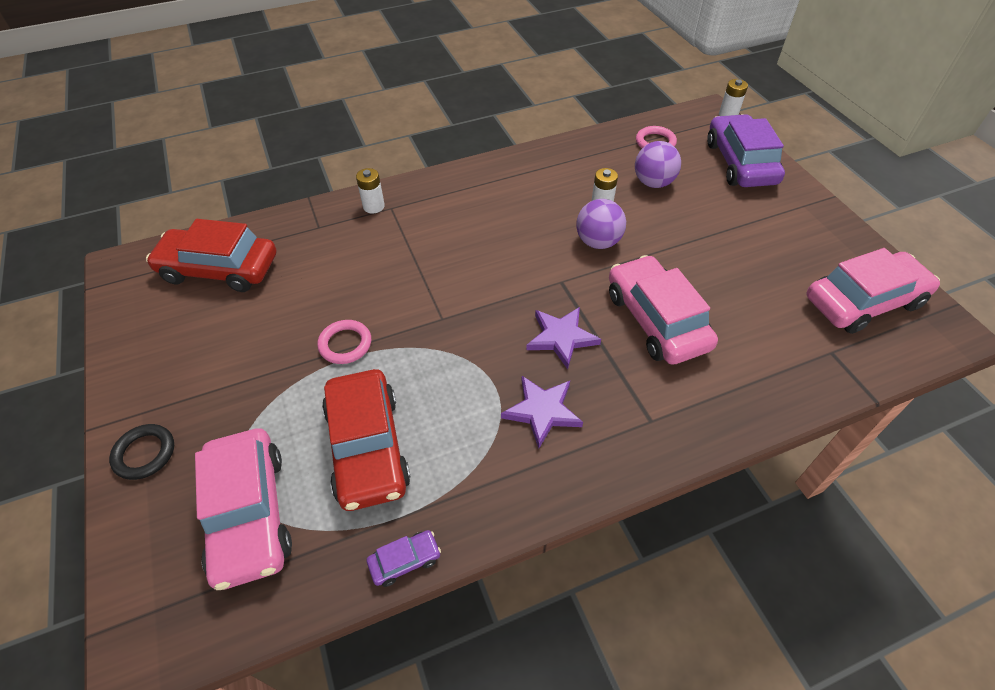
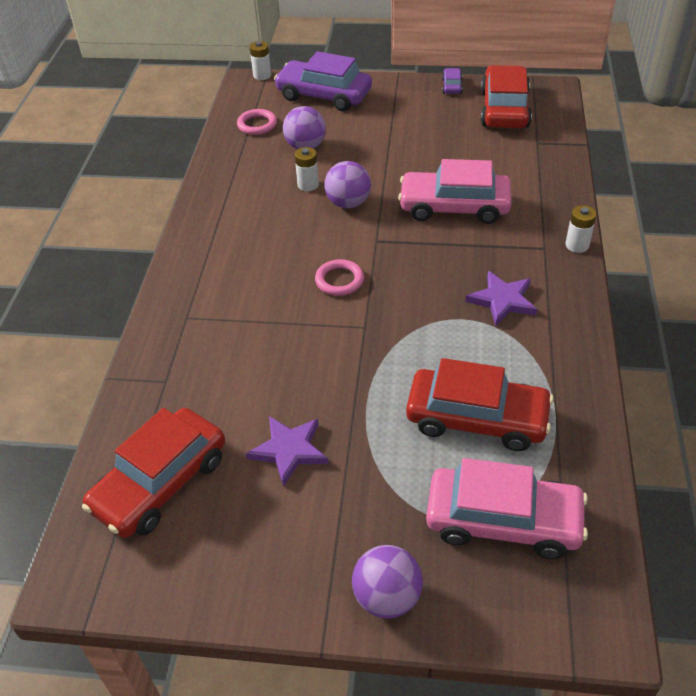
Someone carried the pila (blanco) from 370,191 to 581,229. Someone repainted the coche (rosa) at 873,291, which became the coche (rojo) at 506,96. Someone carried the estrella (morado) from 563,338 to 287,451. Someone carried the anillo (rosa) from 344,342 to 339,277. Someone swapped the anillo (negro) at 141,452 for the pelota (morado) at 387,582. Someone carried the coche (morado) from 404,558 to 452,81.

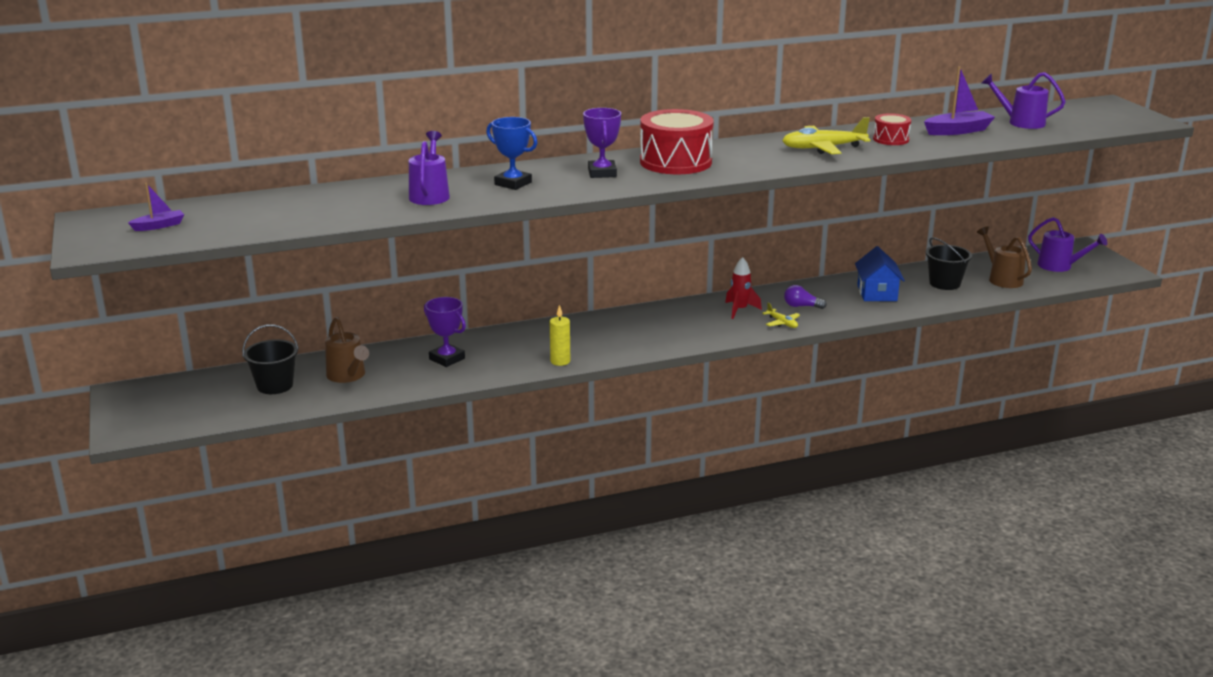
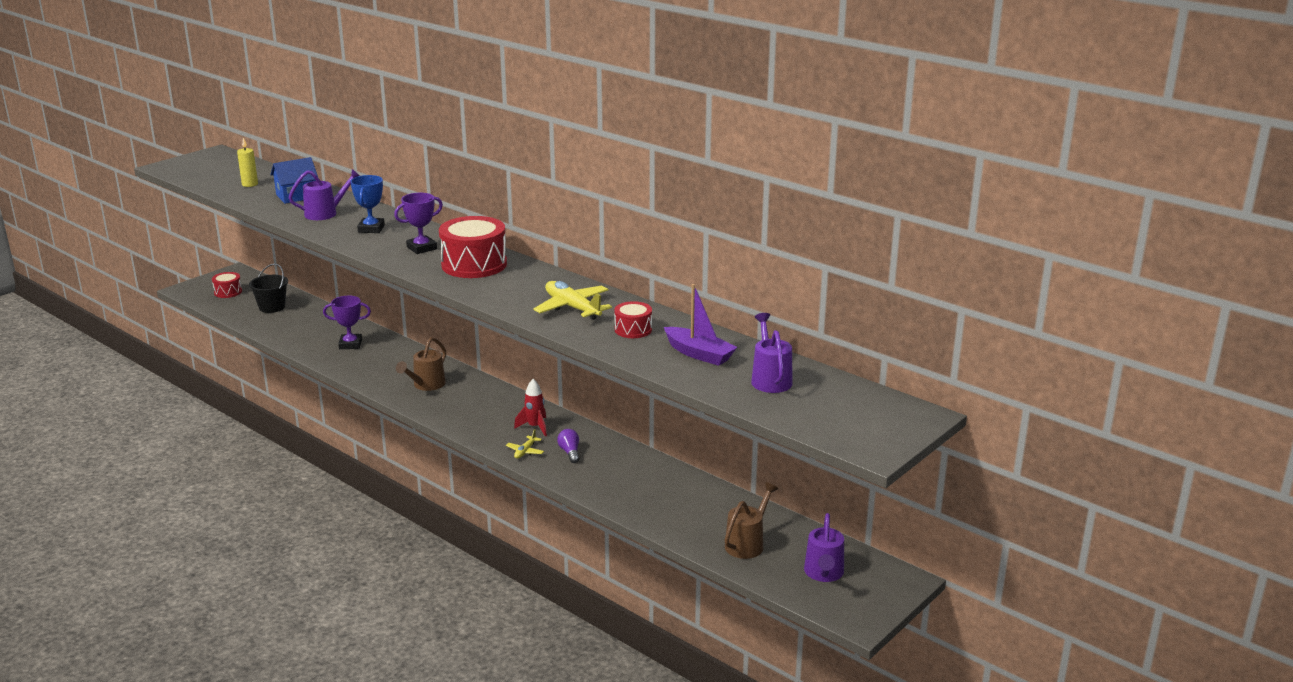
Someone took away the barco (morado) at 156,207. Someone took away the balde (negro) at 948,263. Someone carried the casa (azul) from 880,273 to 294,180. Someone rotated the trofeo (morado) at 445,332 by 75 degrees clockwise. Someone carried the vela (amarillo) from 560,335 to 247,162. Someone carried the regadera (marrón) from 347,350 to 421,364. Someone put down the tambor (rojo) at 227,285.

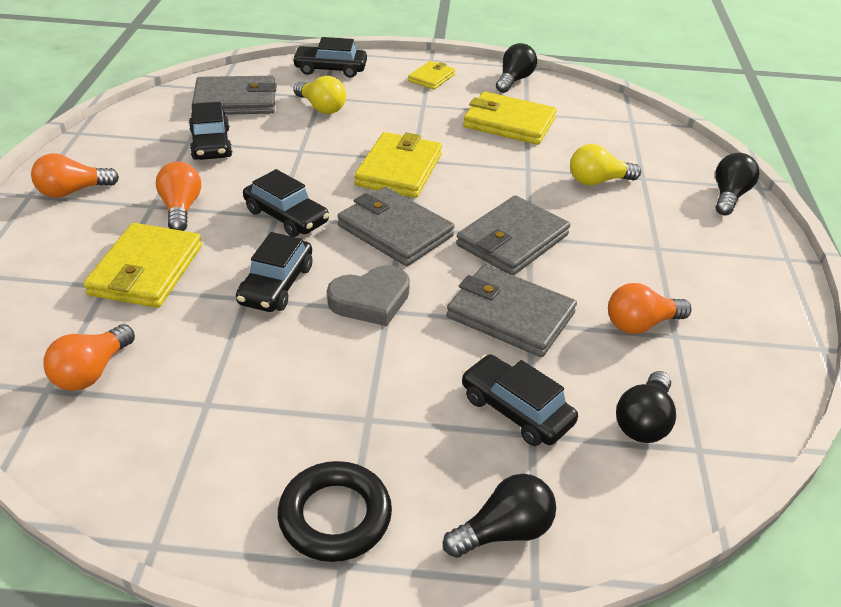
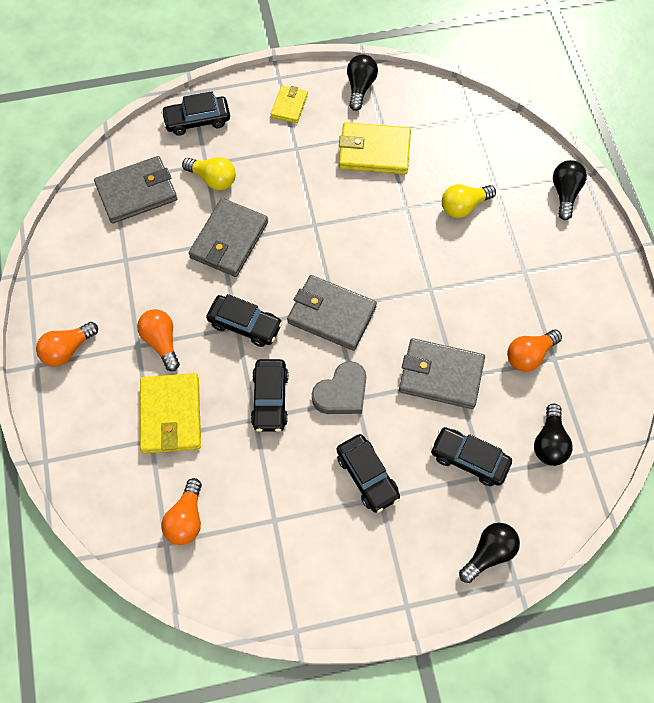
Someone carried the coche (negro) from 210,131 to 368,473. Someone took away the cartera (amarillo) at 398,165. Someone carried the cartera (gris) from 513,235 to 228,237. Someone took away the anillo (negro) at 335,511.

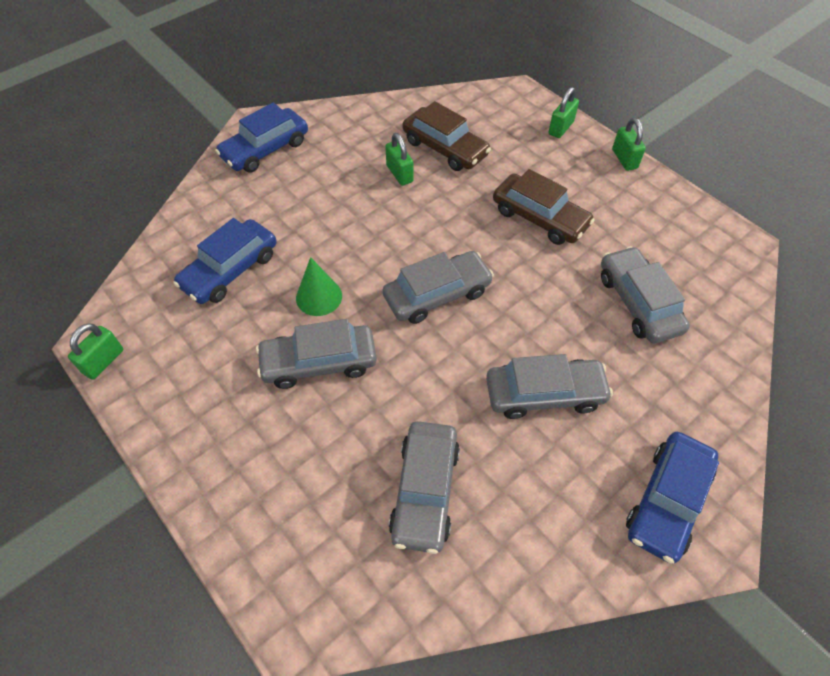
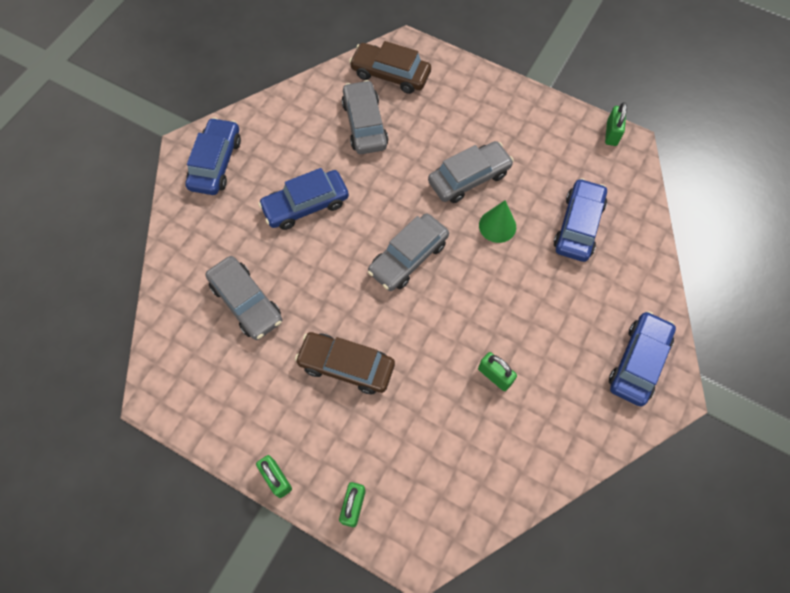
Someone carried the coche (marrón) from 447,136 to 390,67. Someone repainted the coche (gris) at 549,386, which became the coche (azul) at 303,199.

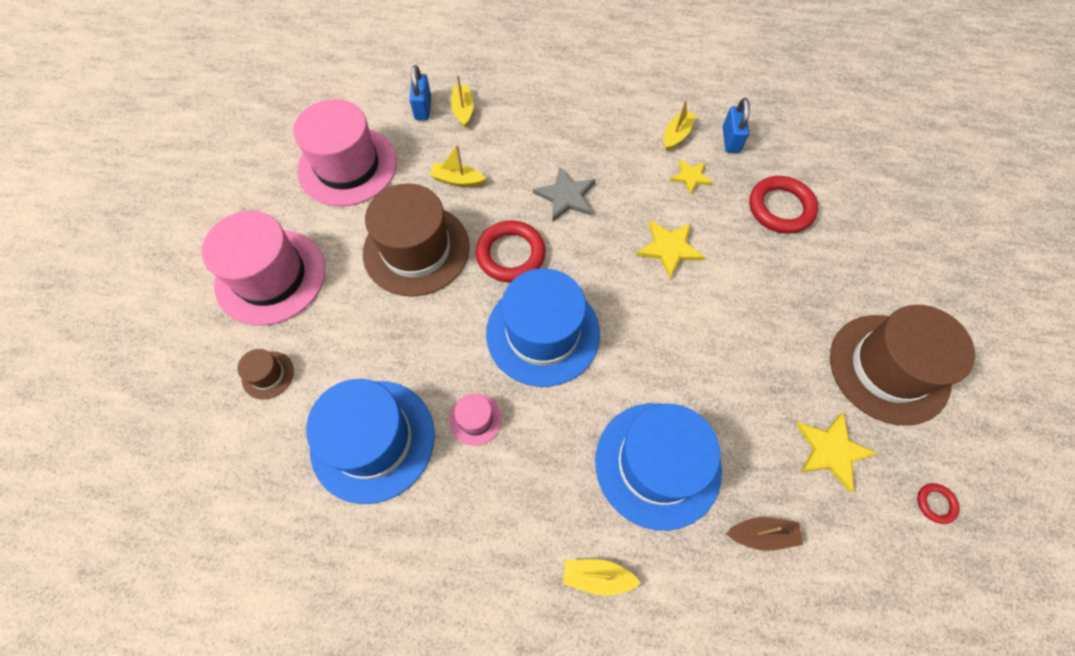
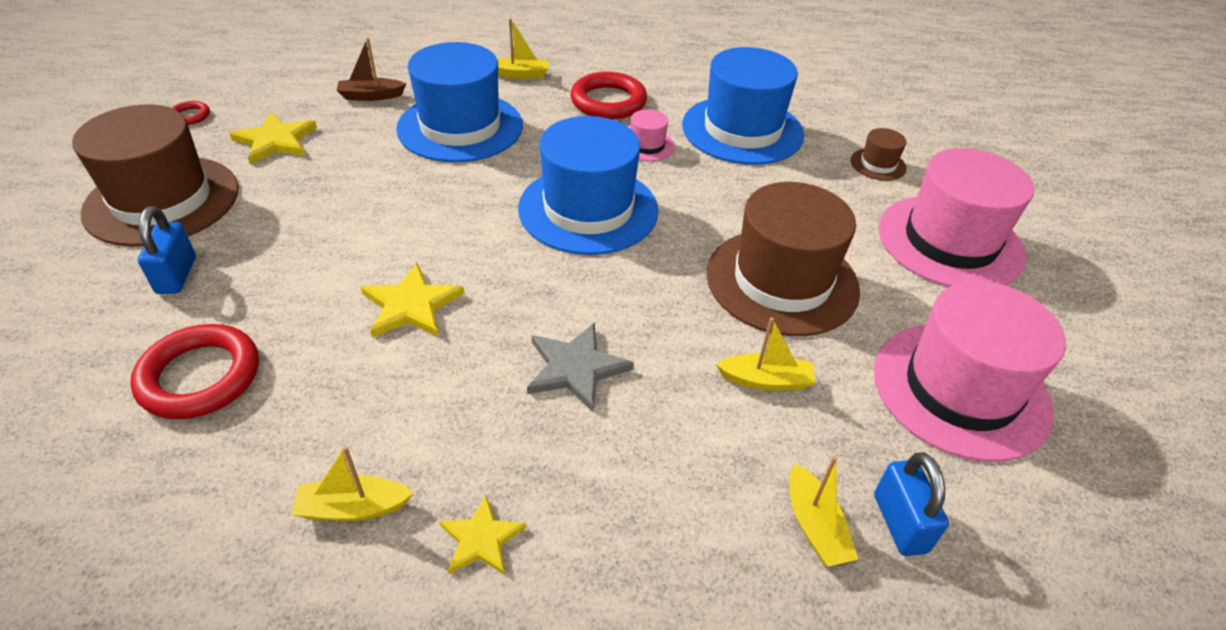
Someone carried the candado (azul) from 736,125 to 167,250. Someone rotated the barco (amarillo) at 680,125 by 60 degrees clockwise. Someone carried the estrella (amarillo) from 691,177 to 482,535. Someone carried the anillo (rojo) from 511,251 to 609,95.

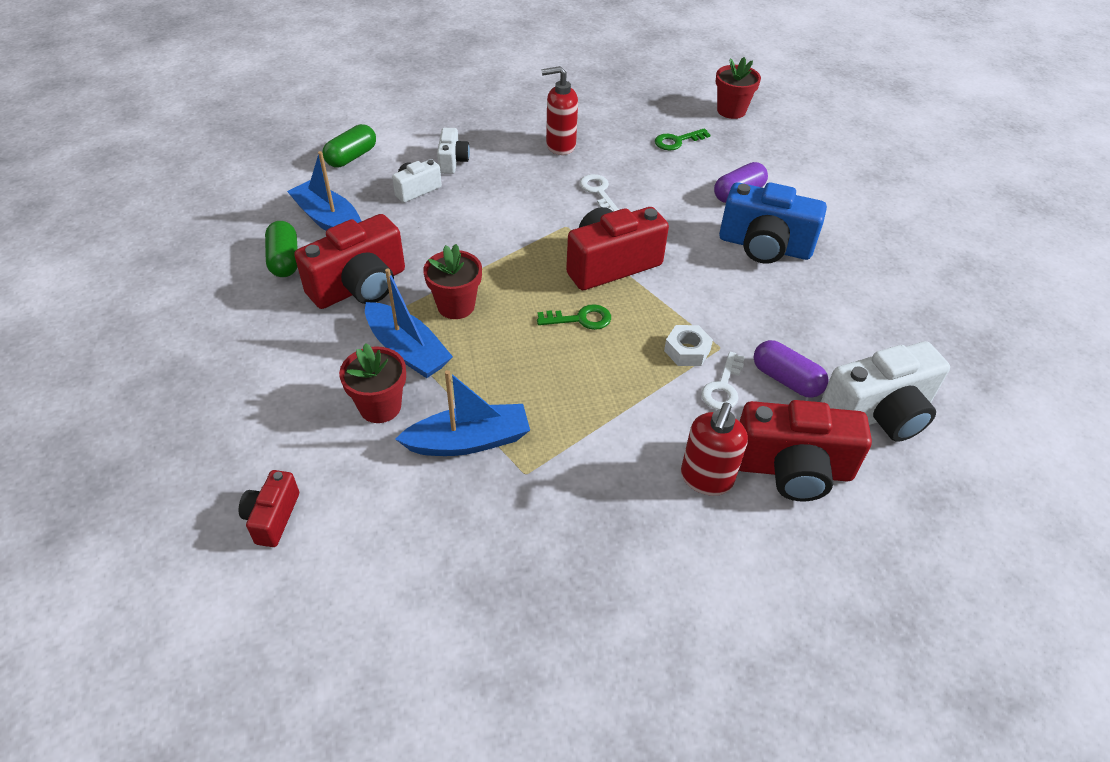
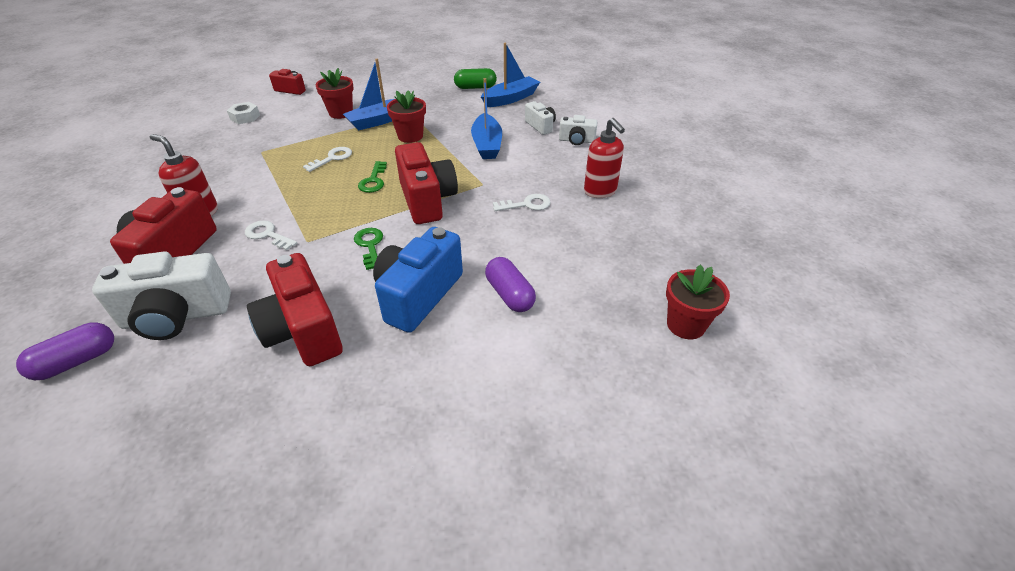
Someone rotated the dispensador de jabón (rojo) at 559,110 by 150 degrees clockwise. Someone took away the cápsula (verde) at 349,145. Someone carried the llave (verde) from 682,139 to 368,249. Someone carried the cámara (rojo) from 349,261 to 295,309. Someone carried the tuerca (blanco) from 688,345 to 243,113. Someone carried the cápsula (morado) from 791,369 to 65,351. Someone rotated the cámara (blanco) at 885,391 by 90 degrees counterclockwise. Someone carried the barco (azul) from 462,413 to 486,118. Someone put down the llave (blanco) at 327,159.

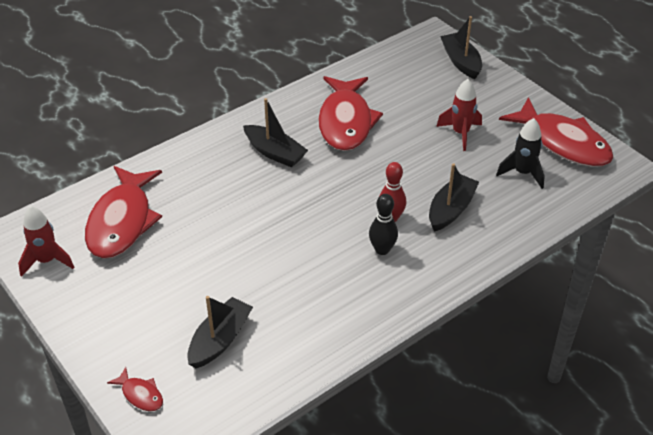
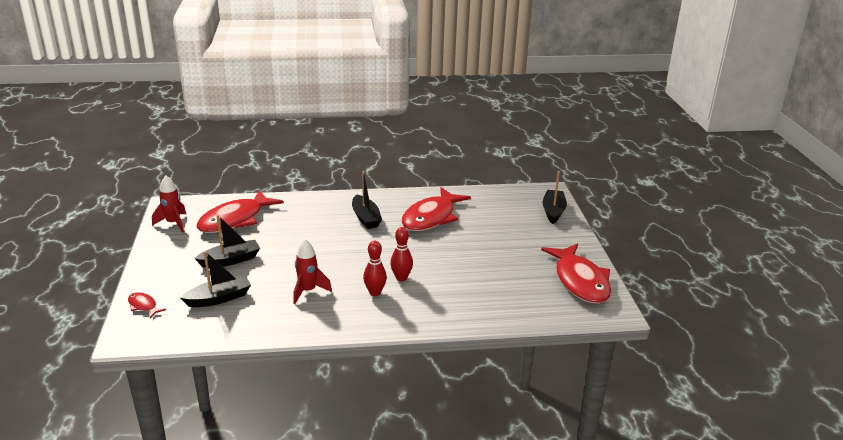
Someone carried the cohete (rojo) from 459,115 to 312,271. Someone took away the cohete (negro) at 520,153. Someone carried the barco (negro) from 454,197 to 227,241. Someone repainted the bolo (negro) at 383,224, which became the bolo (rojo) at 375,268. Someone rotated the pez (rojo) at 135,389 by 150 degrees clockwise.

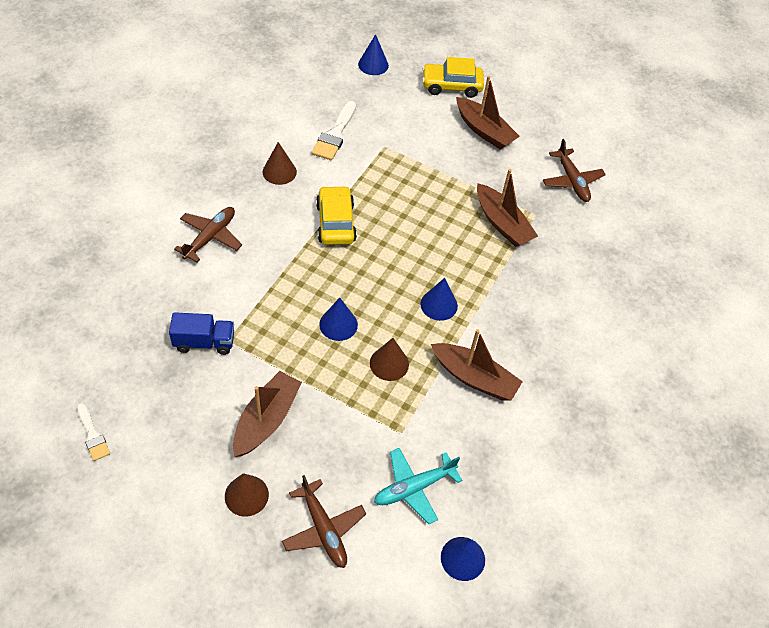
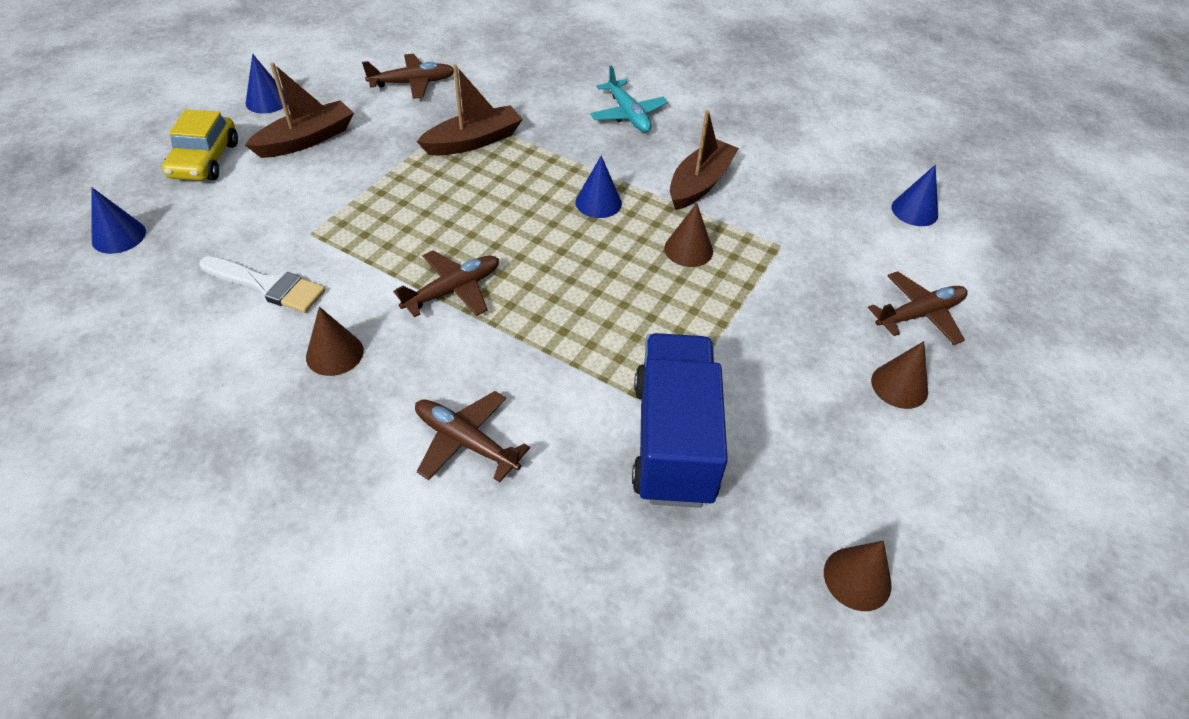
Someone swapped the coche (amarillo) at 336,215 for the avión (marrón) at 446,283. Someone carried the cono (azul) from 338,319 to 266,84. Someone scaled the camión (azul) at 201,333 by 1.85. Someone took away the barco (marrón) at 267,414. Someone swapped the pincel (blanco) at 93,432 for the cono (marrón) at 858,576. Someone carried the avión (turquesa) from 418,486 to 629,99.

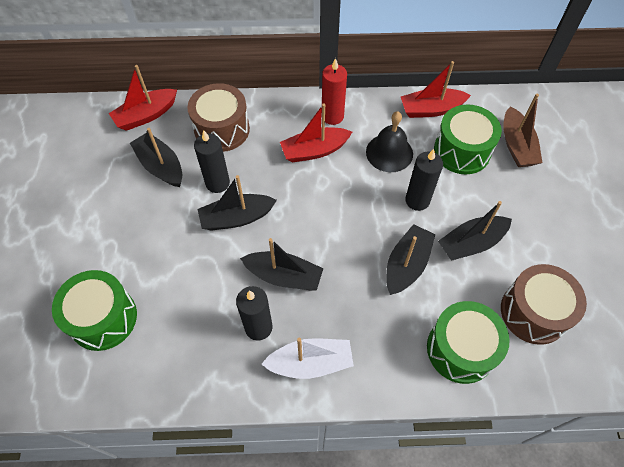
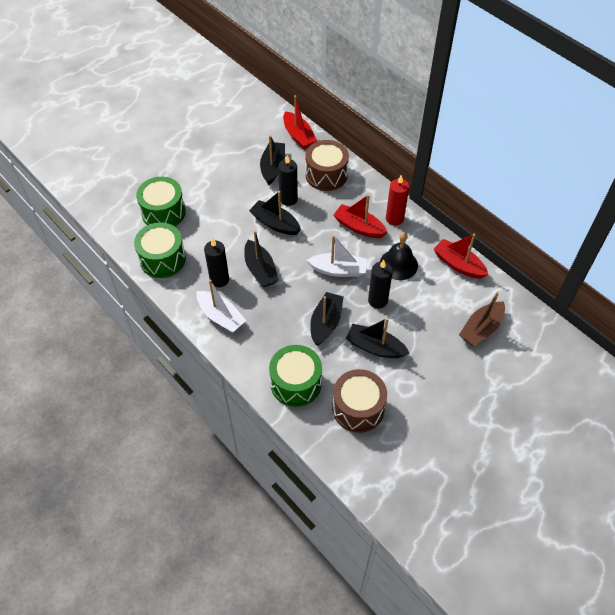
Someone rotated the barco (rojo) at 143,98 by 135 degrees counterclockwise. Someone carried the tambor (verde) from 468,139 to 160,250. Someone rotated the barco (negro) at 410,259 by 60 degrees counterclockwise. Someone put down the barco (blanco) at 337,256.

